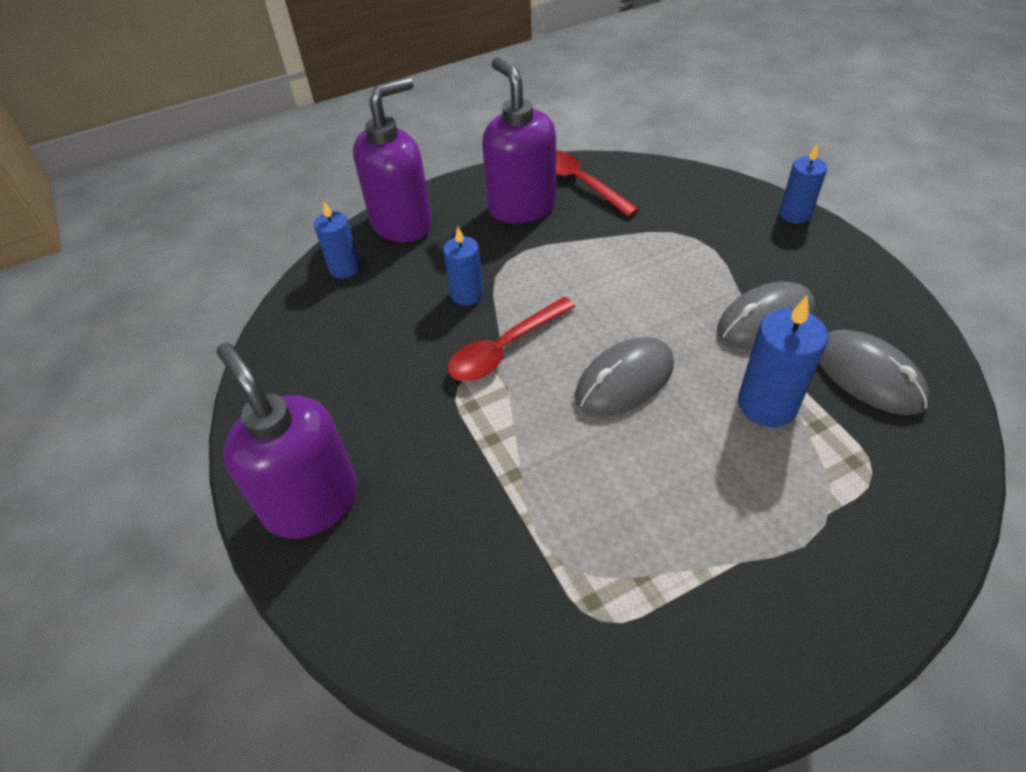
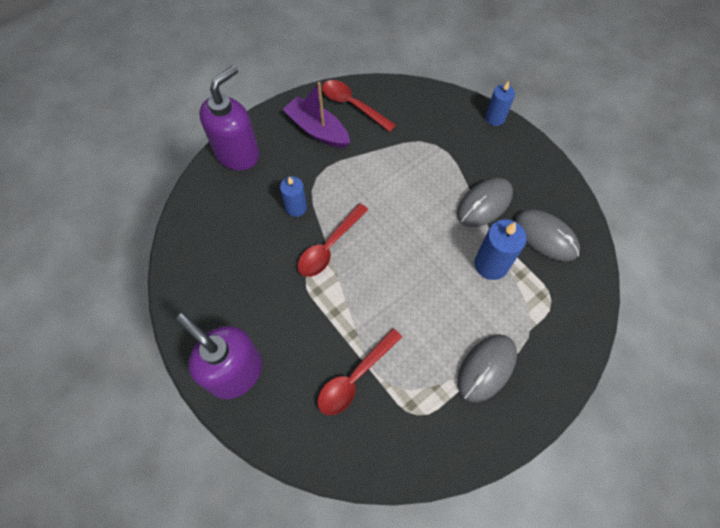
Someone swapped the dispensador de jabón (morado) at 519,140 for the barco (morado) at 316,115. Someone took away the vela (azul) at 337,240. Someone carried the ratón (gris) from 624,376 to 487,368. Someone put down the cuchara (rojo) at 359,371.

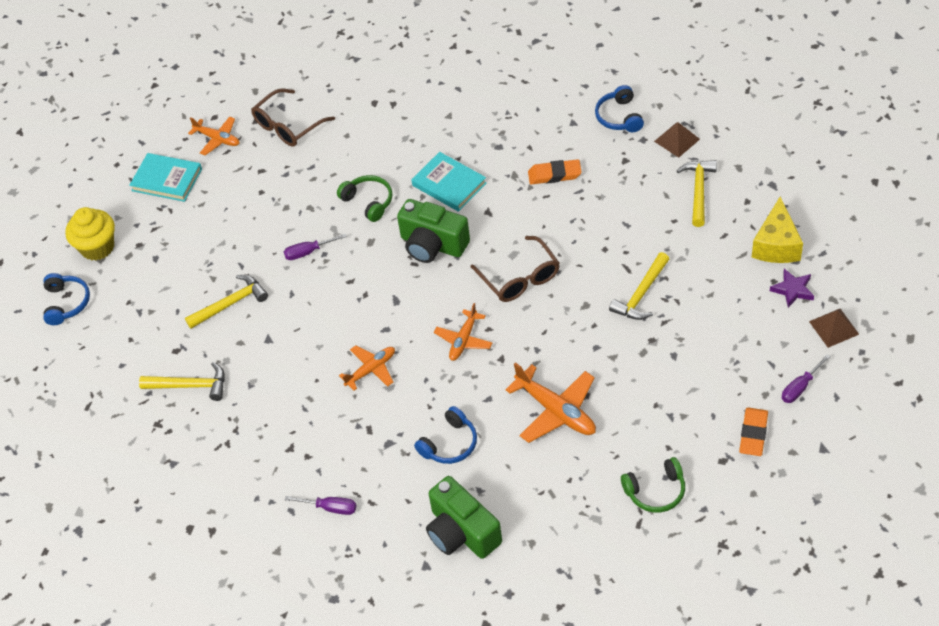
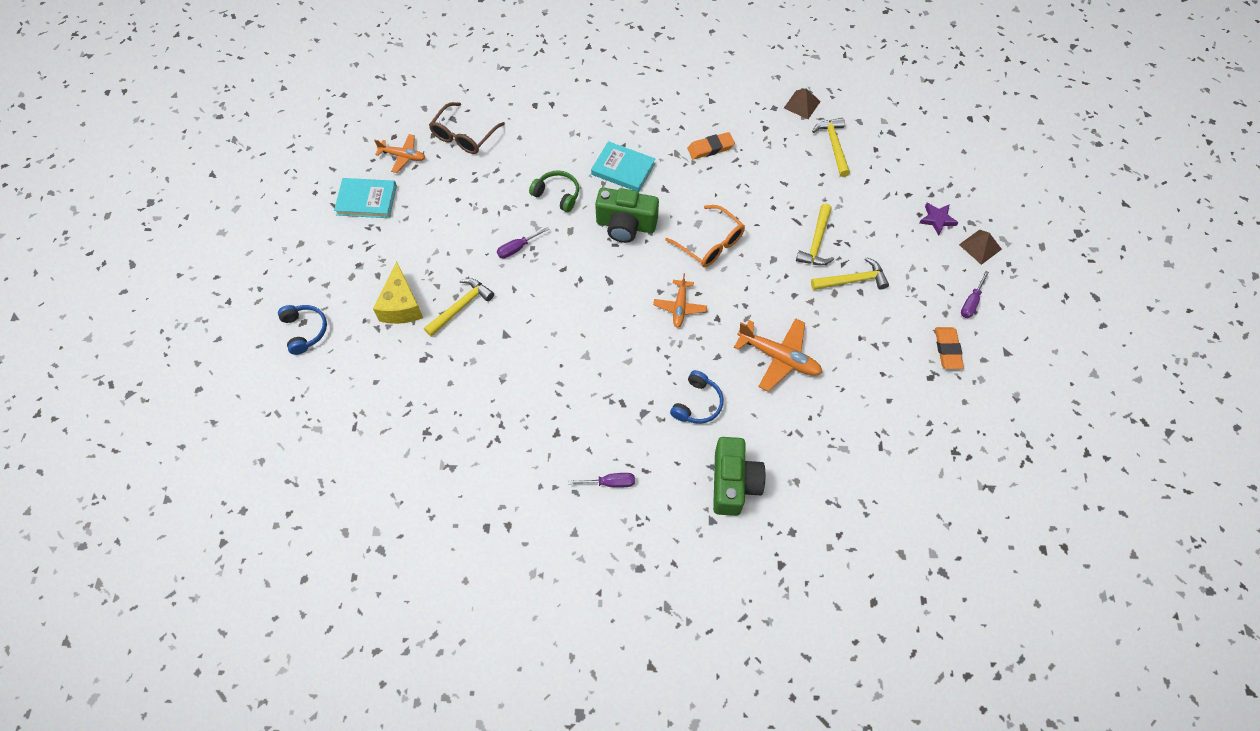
Someone took away the auriculares (azul) at 619,109. Someone carried the queso (amarillo) from 777,230 to 398,293. Someone took away the magdalena (amarillo) at 90,234. Someone repainted the gafas (marrón) at 515,269, which became the gafas (naranja) at 705,236. Someone took away the avión (naranja) at 367,368. Someone carried the martillo (amarillo) from 182,381 to 850,273. Someone took away the auriculares (verde) at 653,485. Someone rotated the cámara (verde) at 464,517 by 120 degrees counterclockwise.

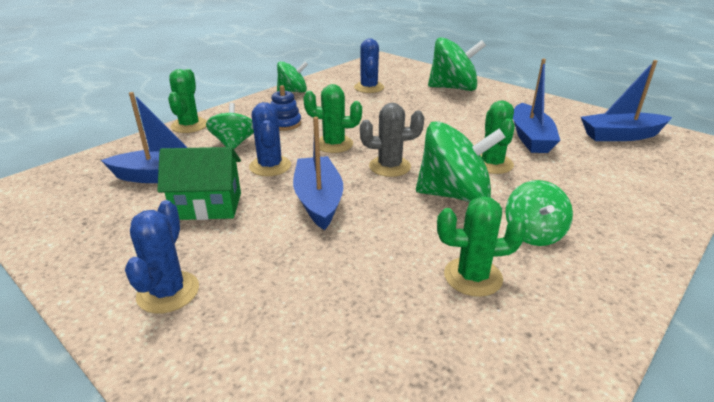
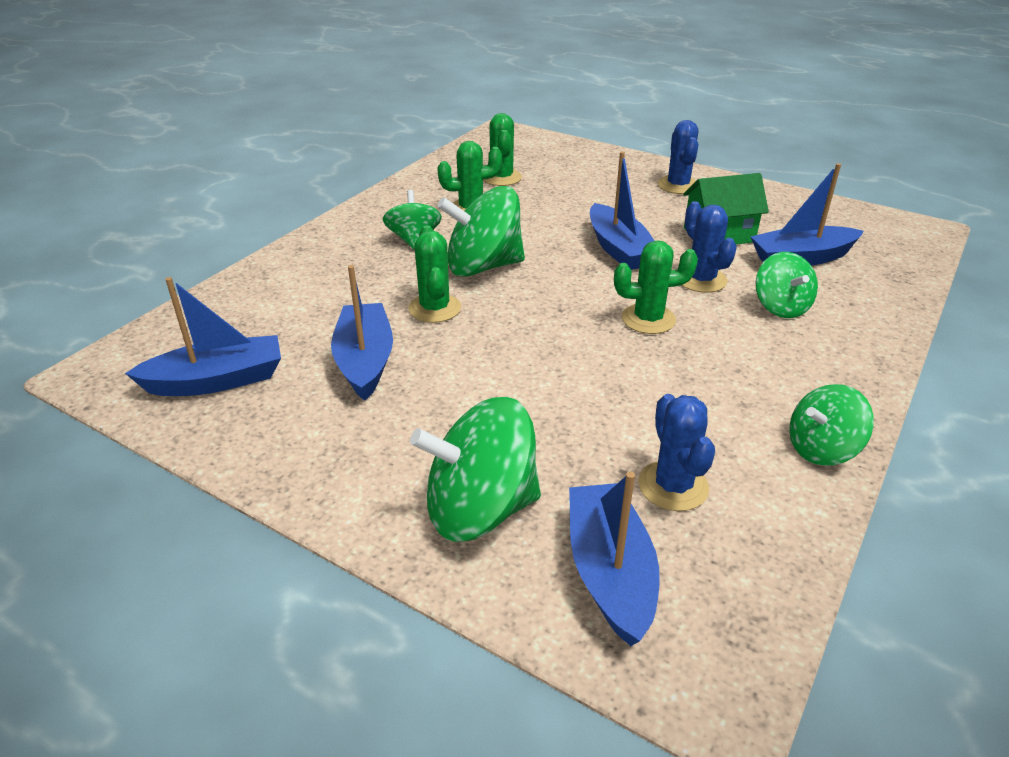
Someone carried the cactus (verde) from 187,101 to 502,149. Someone took away the juguete apilable (azul) at 286,108. Someone took away the cactus (gris) at 392,140. Someone put down the barco (azul) at 614,559.

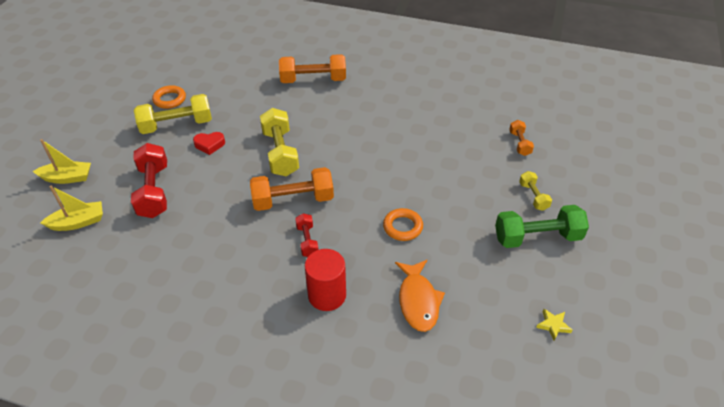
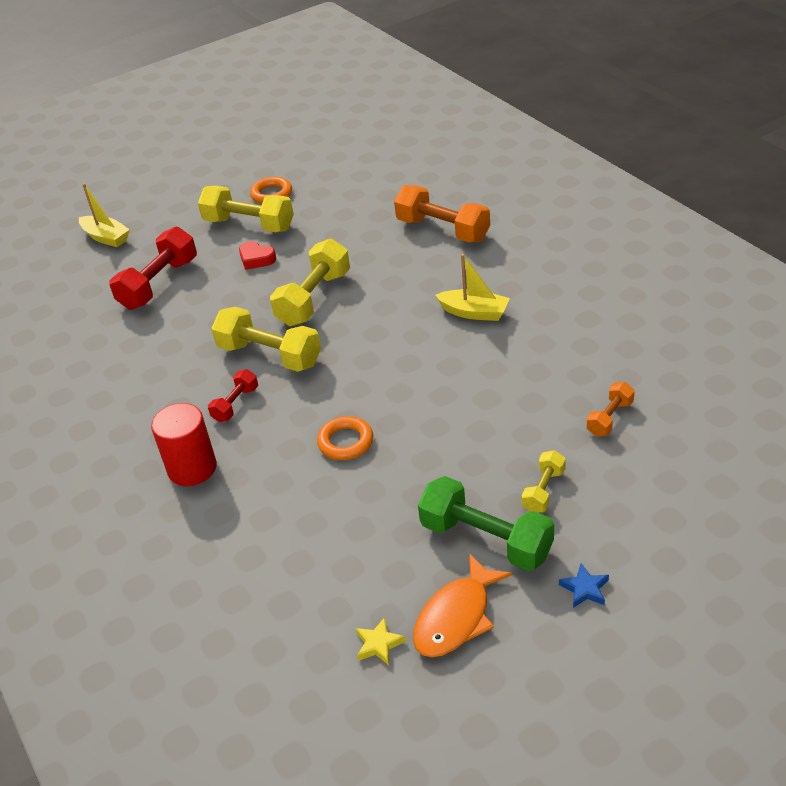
Someone repainted the mancuerna (naranja) at 292,189, which became the mancuerna (amarillo) at 266,339. Someone carried the barco (amarillo) from 71,208 to 472,287. Someone carried the pez (naranja) from 420,296 to 462,605. Someone put down the estrella (azul) at 584,585.

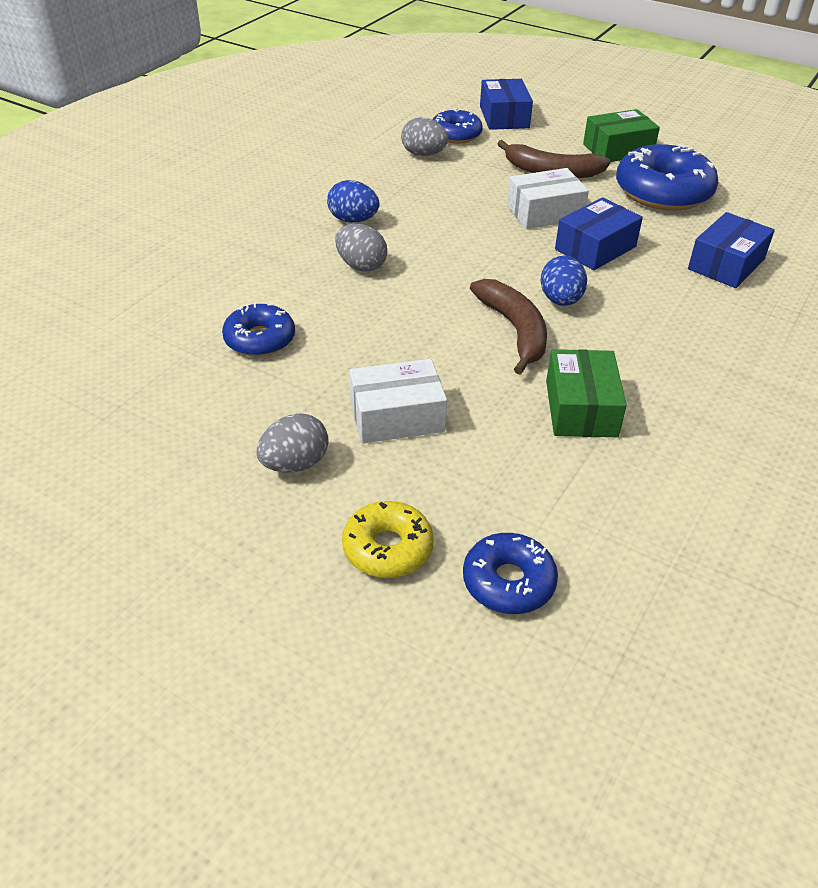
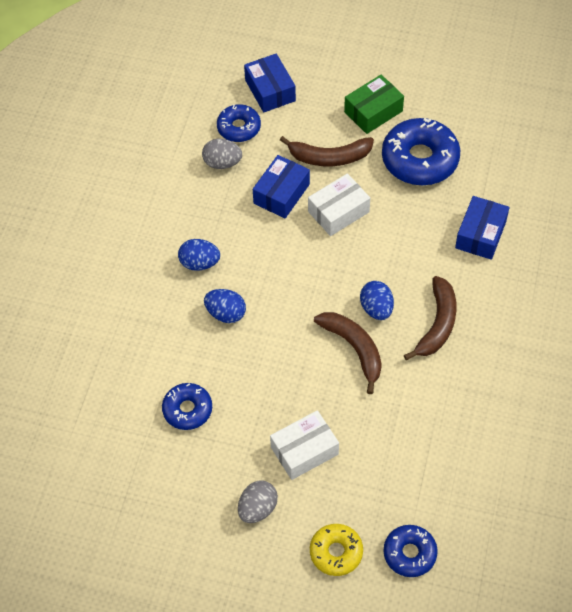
Someone carried the caja (azul) from 599,233 to 281,186. Someone repainted the huevo (gris) at 361,248, which became the huevo (azul) at 225,306. Someone took away the caja (verde) at 586,393. Someone put down the plátano (marrón) at 430,318.

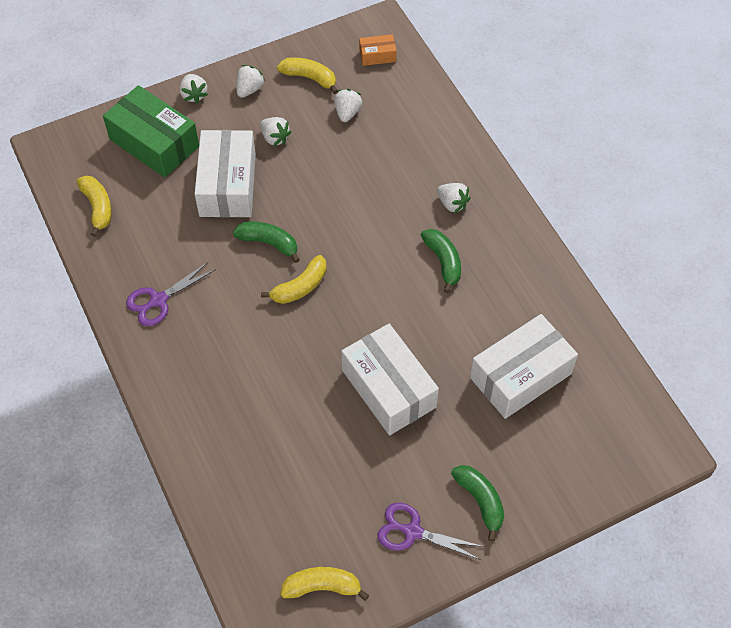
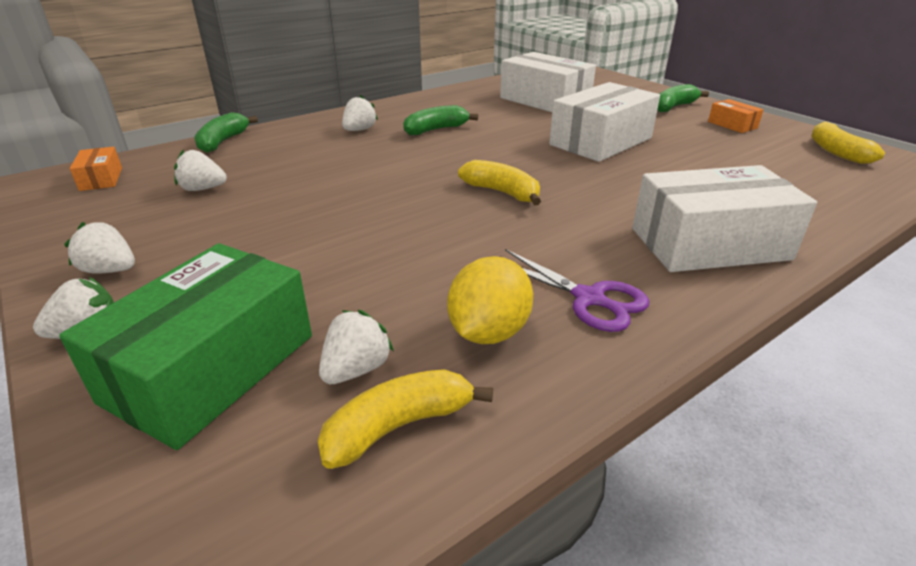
Someone took away the plátano (amarillo) at 307,75. Someone carried the fresa (blanco) from 275,131 to 356,347. Someone carried the caja (blanco) from 225,174 to 724,218. Someone carried the plátano (verde) from 266,242 to 226,132. Someone swapped the tijeras (morado) at 431,531 for the caja (naranja) at 736,116. Someone put down the limón (amarillo) at 490,300.

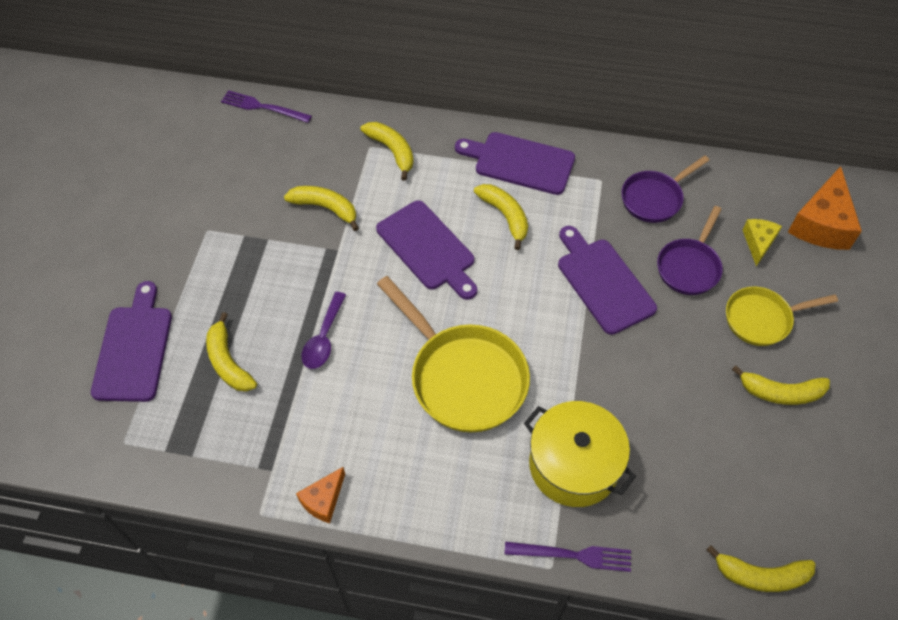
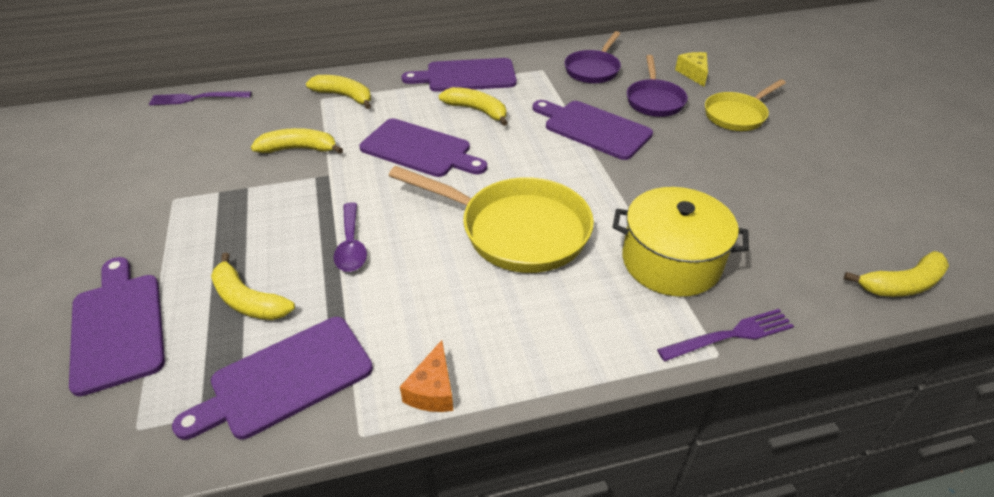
Someone took away the queso (naranja) at 825,208. Someone took away the plátano (amarillo) at 781,385. Someone put down the tabla de cortar (morado) at 272,378.

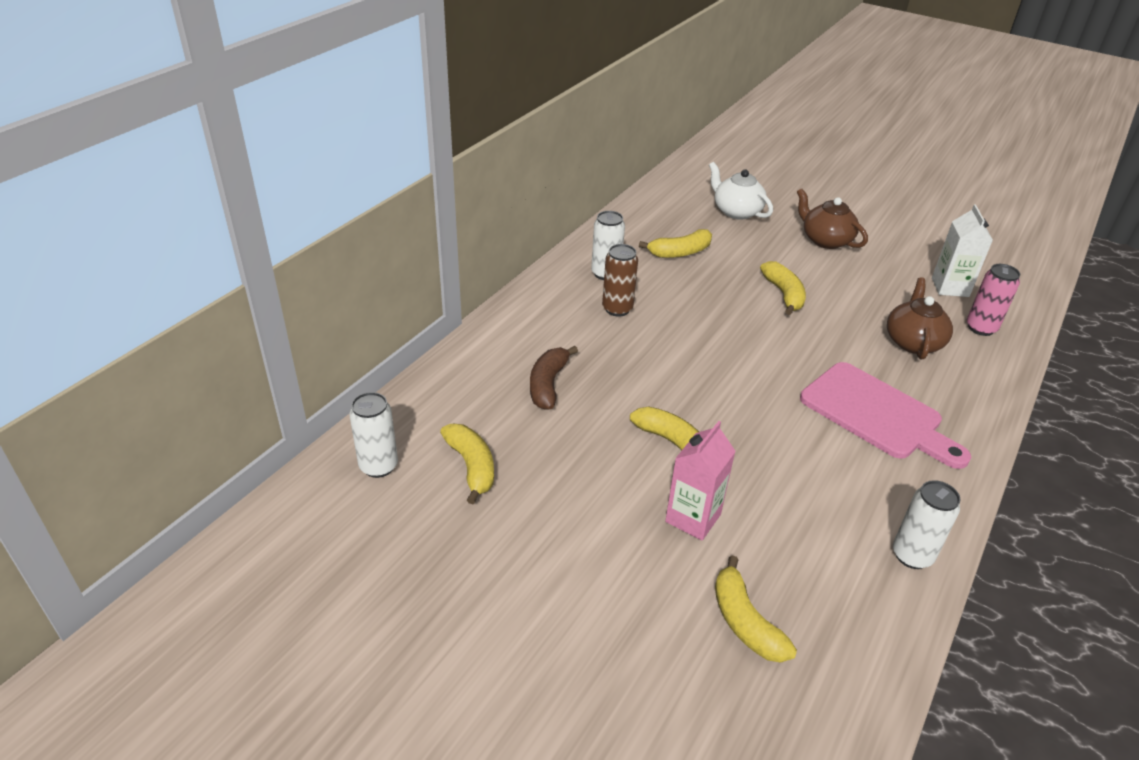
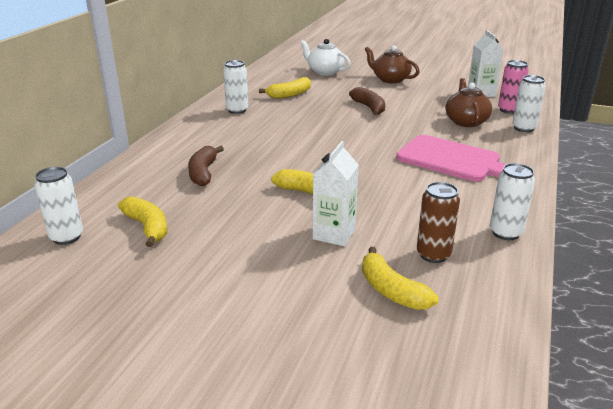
Someone carried the lata (marrón) from 620,280 to 438,222. Someone repainted the plátano (amarillo) at 783,288, which became the plátano (marrón) at 367,101. Someone repainted the cartón de leche (rosa) at 700,481, which became the cartón de leche (blanco) at 336,193. Someone put down the lata (blanco) at 529,103.

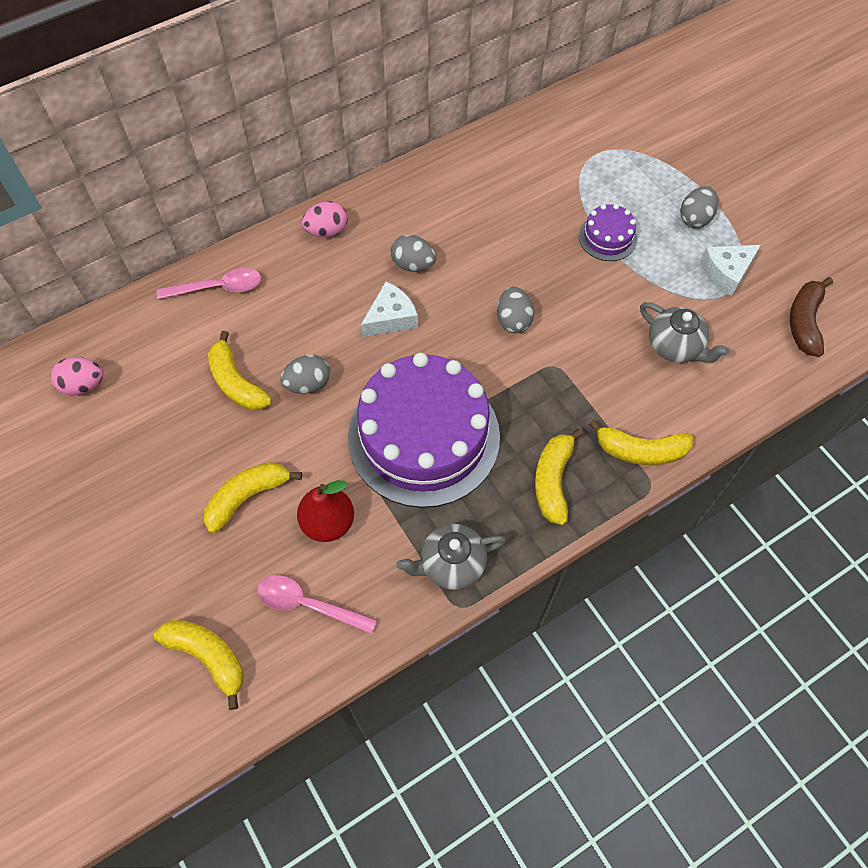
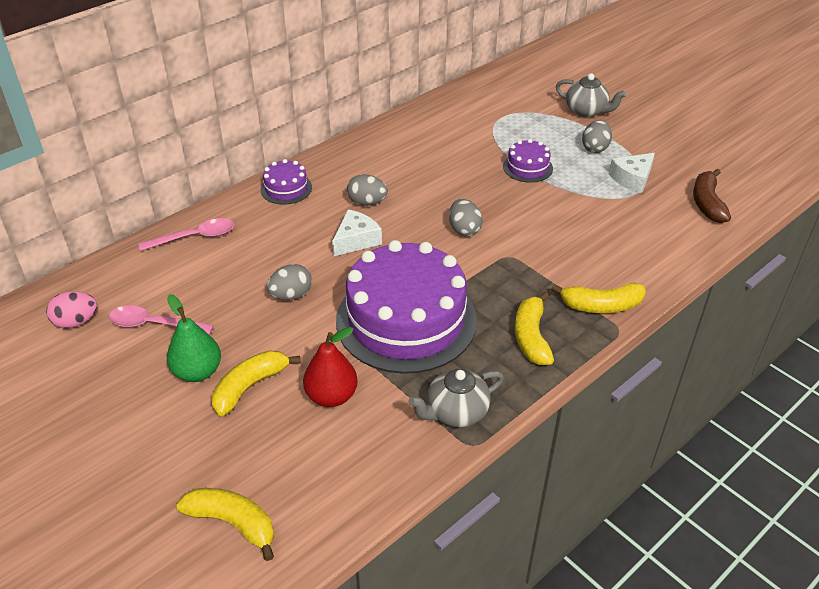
Someone swapped the huevo (rosa) at 325,219 for the tarta (morado) at 286,182. Someone carried the tetera (gris) from 685,332 to 591,95. Someone took away the plátano (amarillo) at 240,371. Someone carried the cuchara (rosa) from 317,605 to 161,320. Someone put down the pera (verde) at 194,338.

